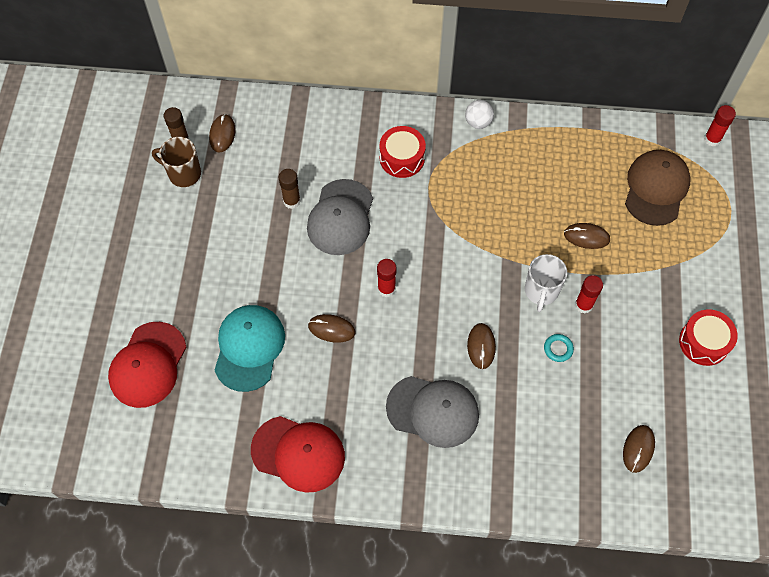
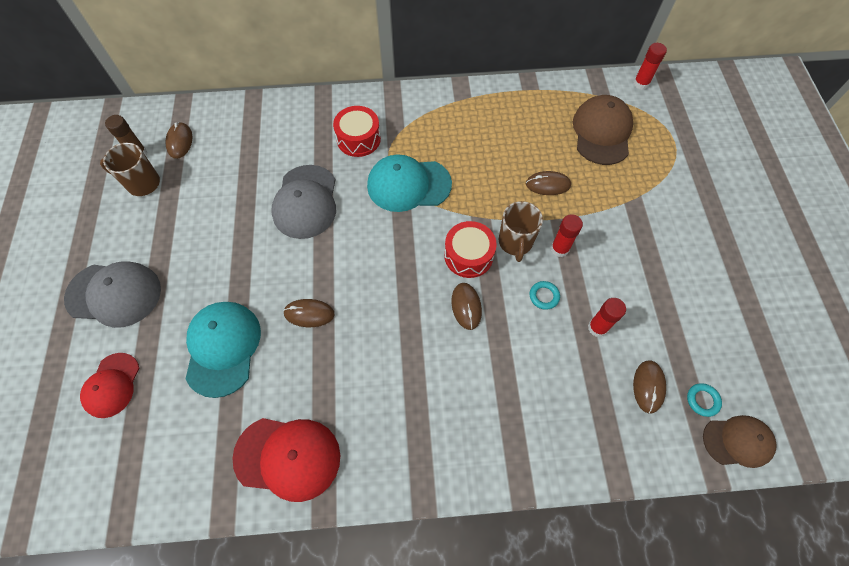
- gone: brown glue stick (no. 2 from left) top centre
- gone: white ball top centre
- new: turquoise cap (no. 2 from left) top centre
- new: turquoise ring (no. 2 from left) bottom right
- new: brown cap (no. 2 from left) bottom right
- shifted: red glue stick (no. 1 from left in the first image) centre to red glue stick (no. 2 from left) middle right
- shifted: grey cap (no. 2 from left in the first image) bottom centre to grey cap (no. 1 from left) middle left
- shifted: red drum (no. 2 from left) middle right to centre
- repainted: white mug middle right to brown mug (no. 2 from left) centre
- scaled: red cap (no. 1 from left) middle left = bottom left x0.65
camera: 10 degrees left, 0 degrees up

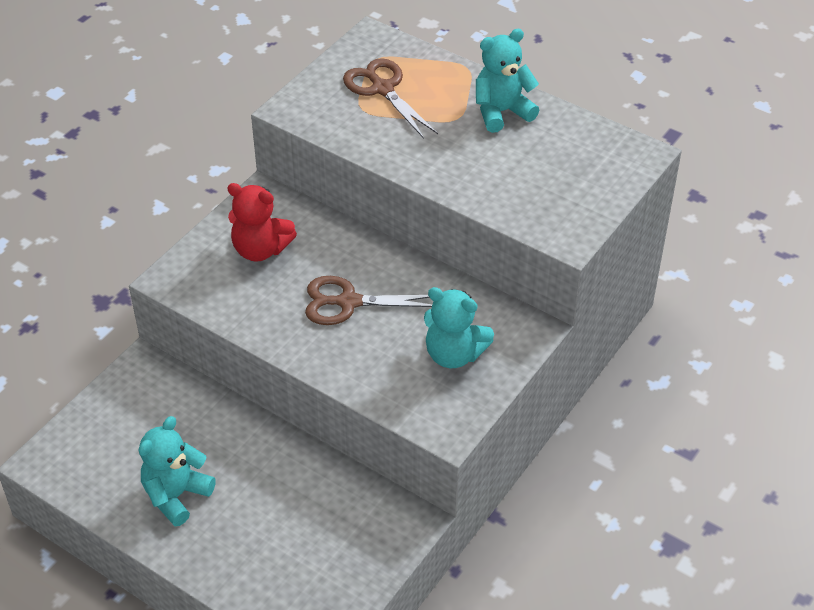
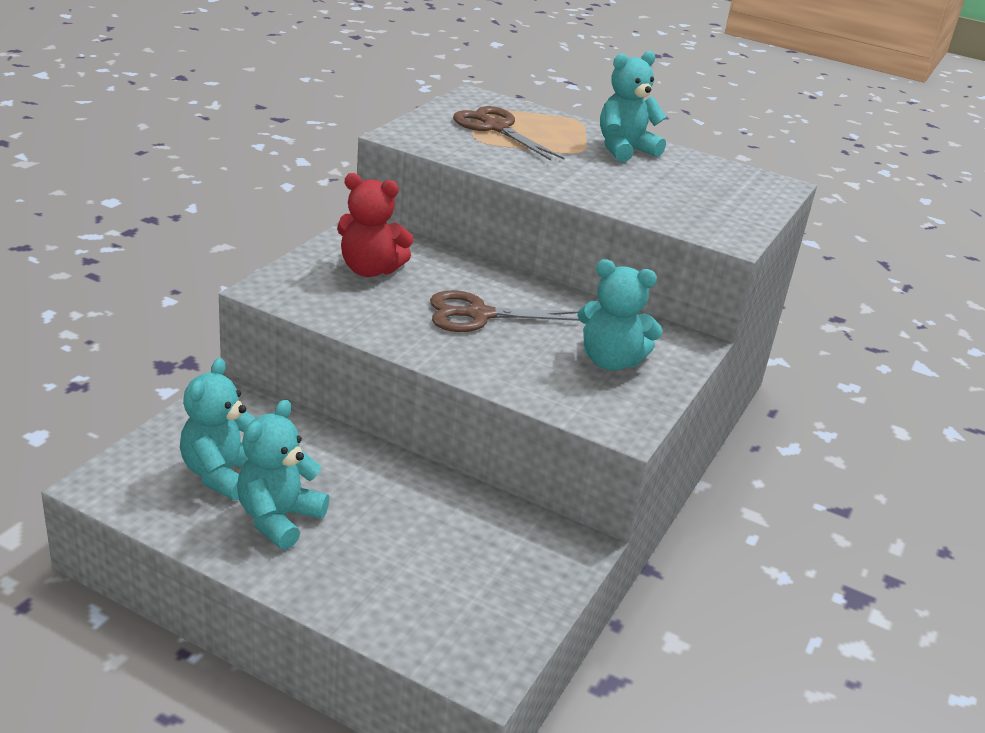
- new: turquoise teddy bear (no. 1 from left) middle left
camera: 10 degrees left, 15 degrees down

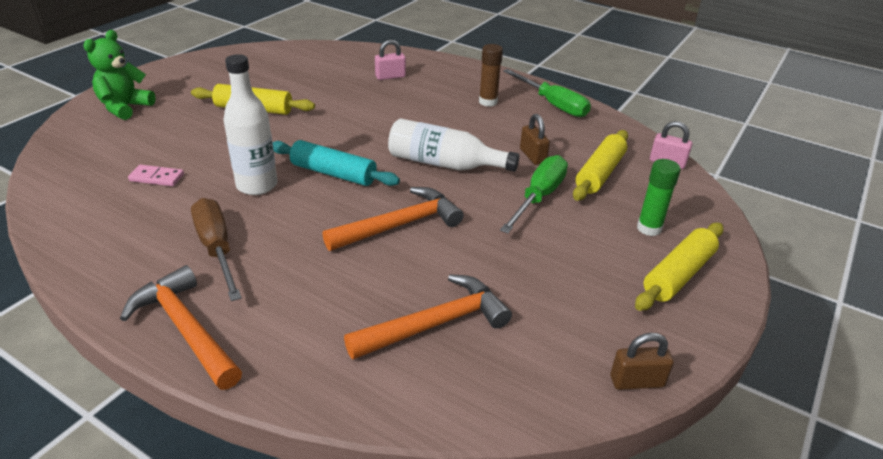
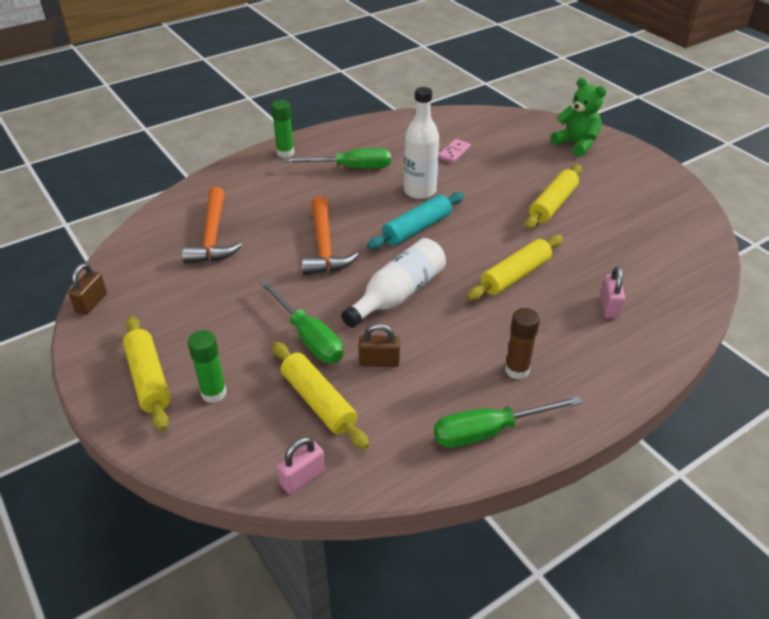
- new: yellow rolling pin (no. 3 from left) middle right
- swapped: orange hammer (no. 1 from left) bottom left to green glue stick (no. 2 from left) top centre
- repainted: brown screwdriver middle left to green screwdriver (no. 2 from left) top centre
camera: 115 degrees right, 5 degrees up

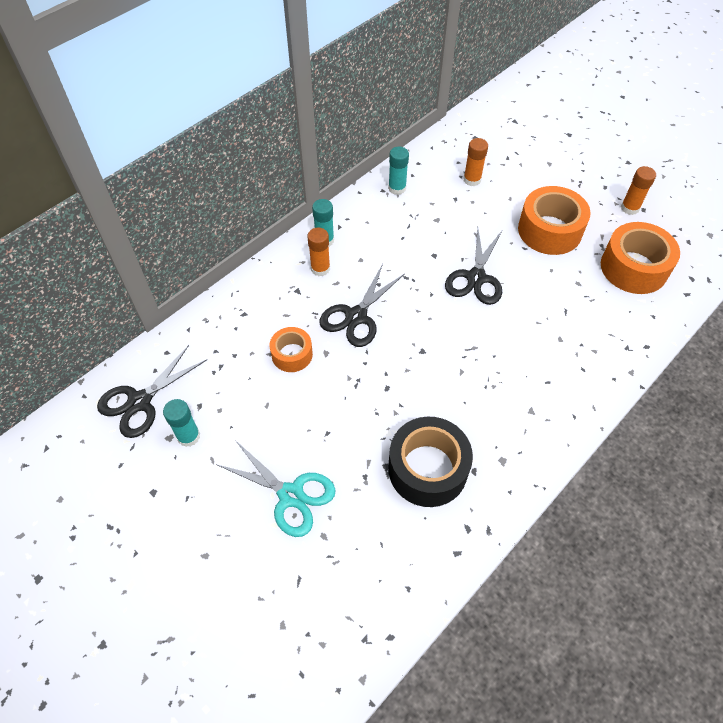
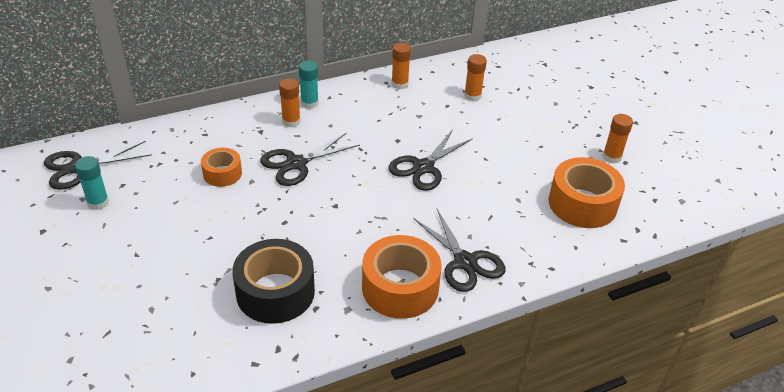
- gone: turquoise scissors bottom centre
- new: black scissors (no. 4 from left) centre
- shifted: orange tape (no. 2 from left) top right to bottom centre
- repainted: turquoise glue stick (no. 3 from left) top centre to orange glue stick (no. 2 from left) top centre
camera: 20 degrees right, 15 degrees down

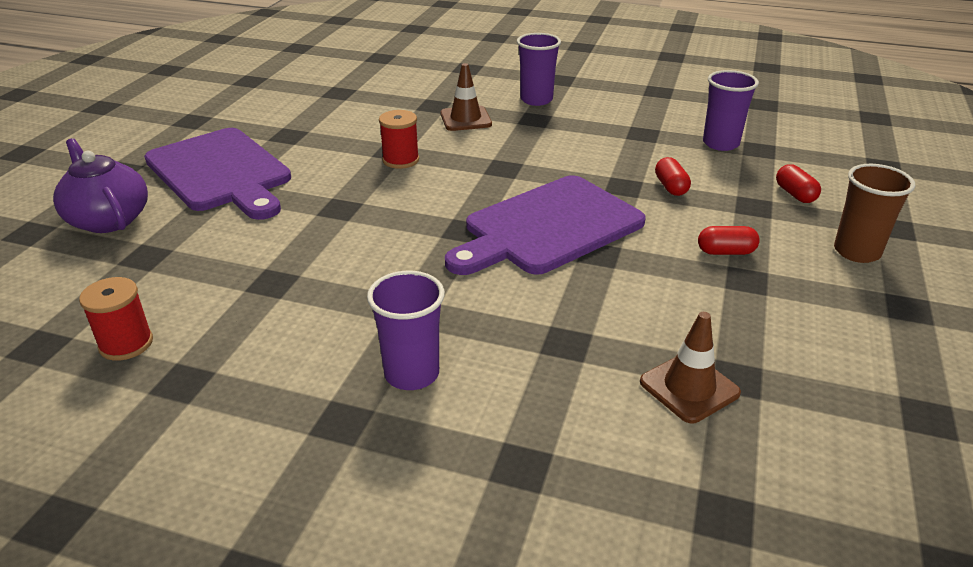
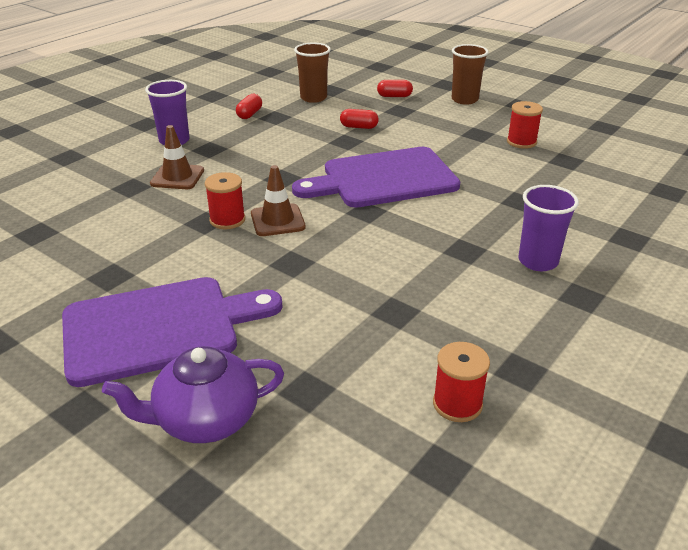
- new: red spool (no. 3 from left) top right
- shifted: brown traffic cone (no. 2 from left) middle right to centre
- shifted: red capsule (no. 2 from left in the first image) middle right to red capsule (no. 1 from left) top centre
- repainted: purple cup (no. 3 from left) top right to brown cup (no. 1 from left) top centre
- rotated: purple cutting board (no. 2 from left) centre = top centre 90 degrees clockwise
camera: 70 degrees left, 0 degrees up

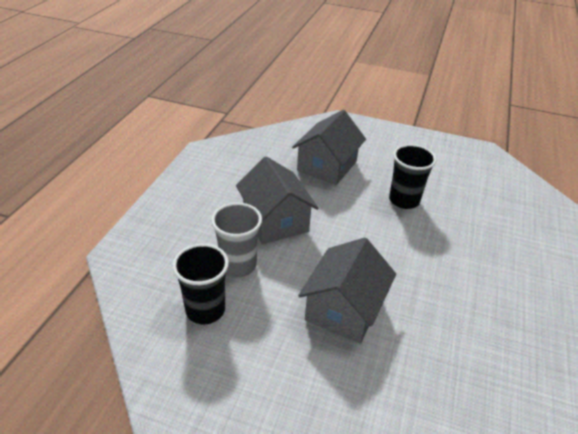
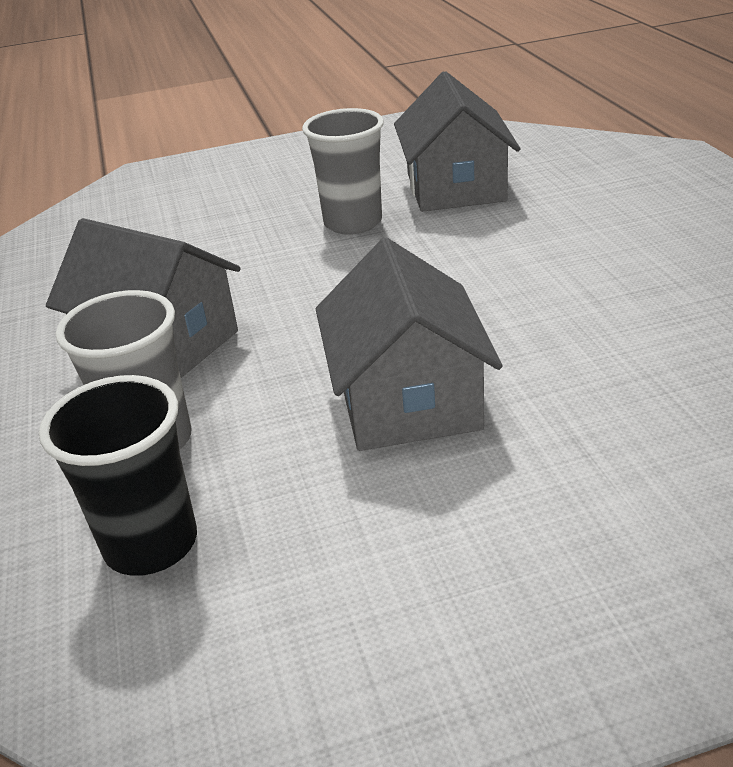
- shifted: grey house (no. 2 from left in the first image) centre to grey house (no. 3 from left) top centre
- repainted: black cup (no. 2 from left) middle right to grey cup (no. 2 from left) top centre
camera: 30 degrees left, 5 degrees down

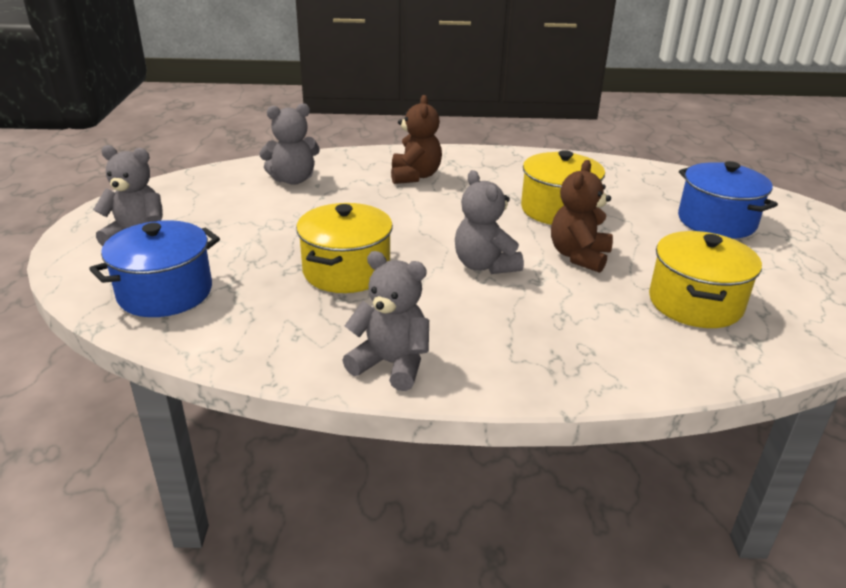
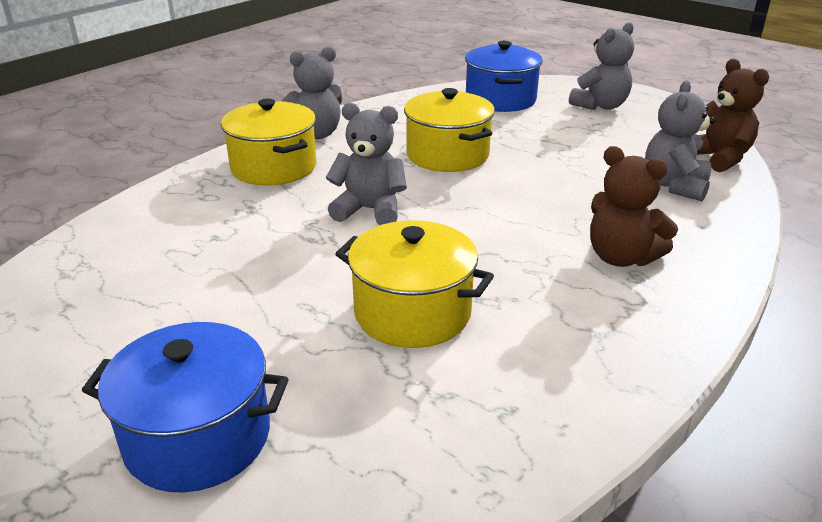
- shifted: brown teddy bear (no. 2 from left) middle right to top right
- shifted: yellow pot (no. 3 from left in the first image) middle right to yellow pot (no. 1 from left) top left
camera: 130 degrees right, 0 degrees up

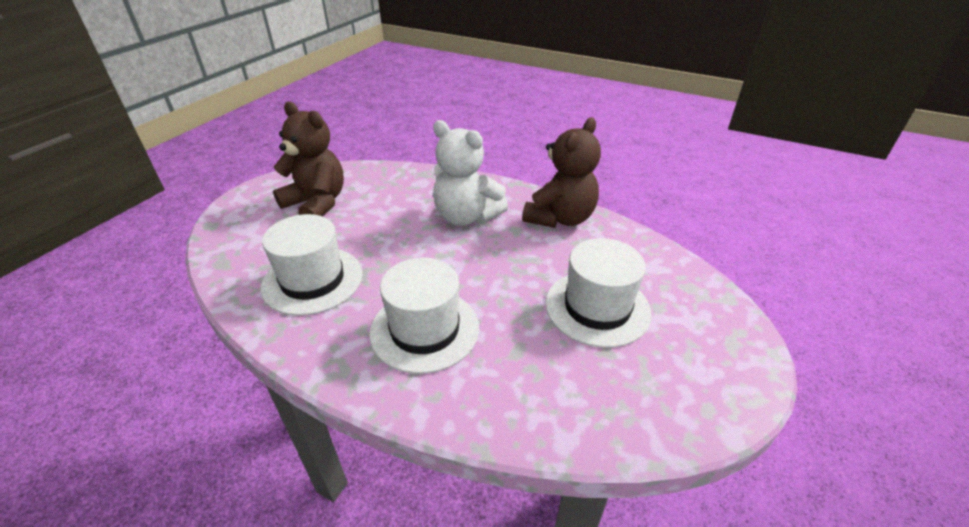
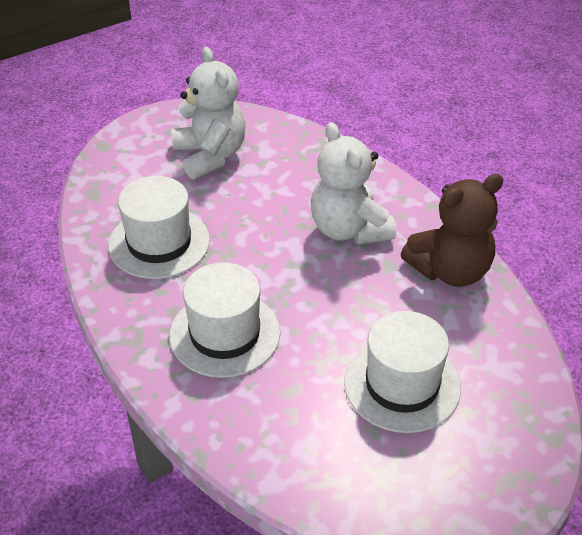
- repainted: brown teddy bear (no. 1 from left) top left to white teddy bear (no. 1 from left) top centre
camera: 30 degrees right, 5 degrees up

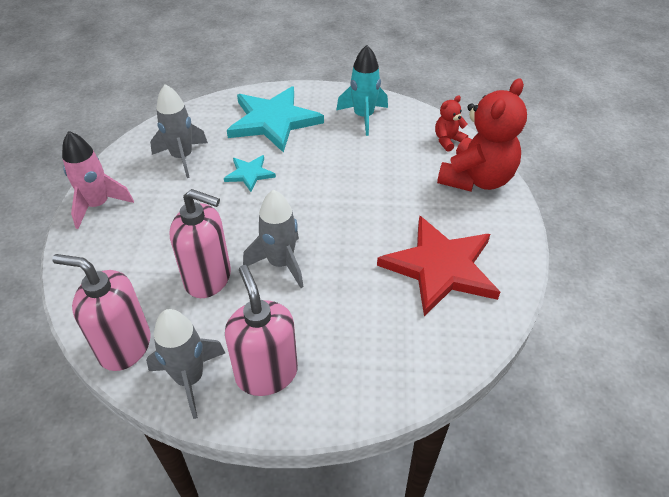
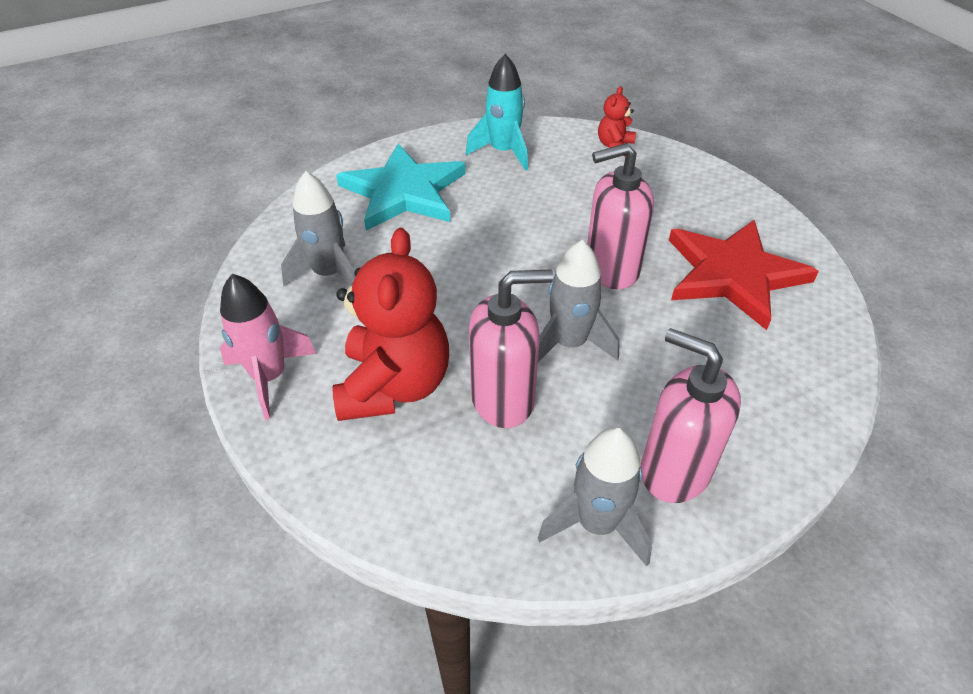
- gone: turquoise star (no. 1 from left) centre
- shifted: pink soap dispenser (no. 1 from left in the first image) middle left to pink soap dispenser (no. 2 from left) top centre
- shifted: red teddy bear (no. 2 from left in the first image) top right to red teddy bear (no. 1 from left) centre
camera: 30 degrees left, 0 degrees up

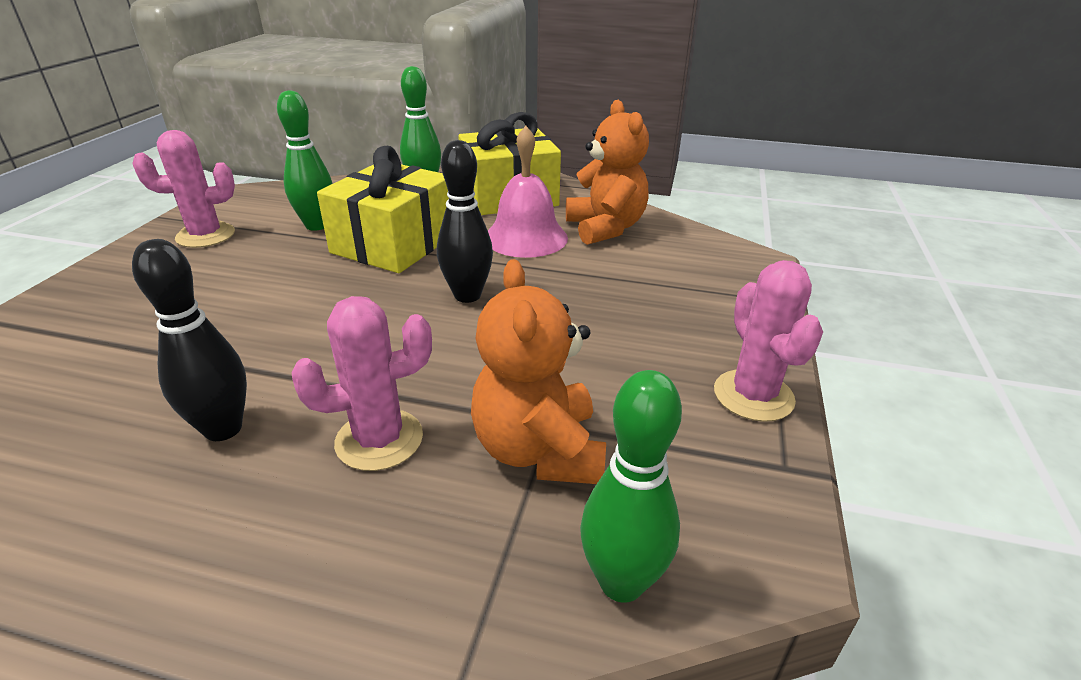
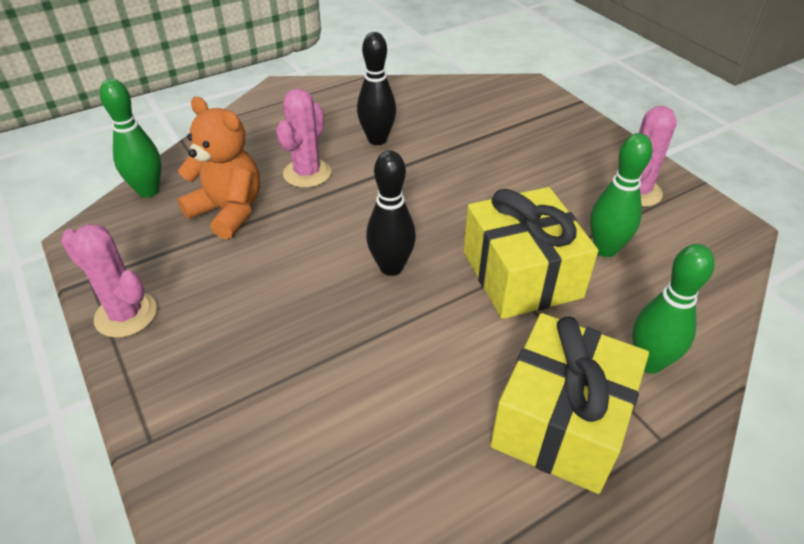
- gone: pink bell top centre
- gone: orange teddy bear (no. 2 from left) top centre
camera: 135 degrees right, 10 degrees up

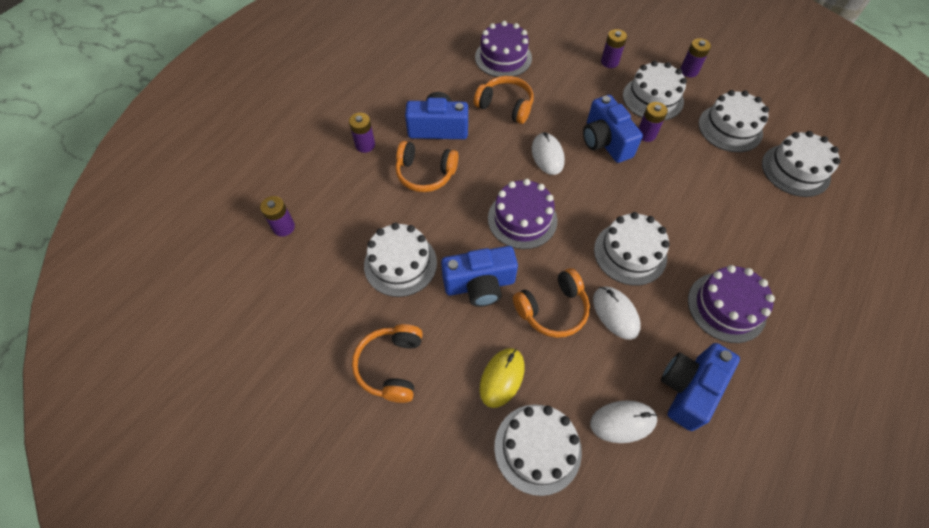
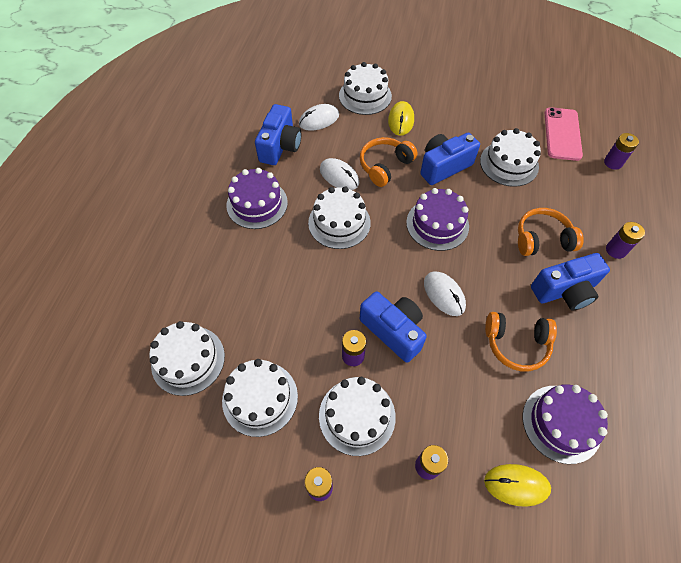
- gone: orange headphones (no. 1 from left) bottom centre
- new: yellow mouse (no. 2 from left) bottom right
- new: pink phone top right
camera: 160 degrees right, 0 degrees up

